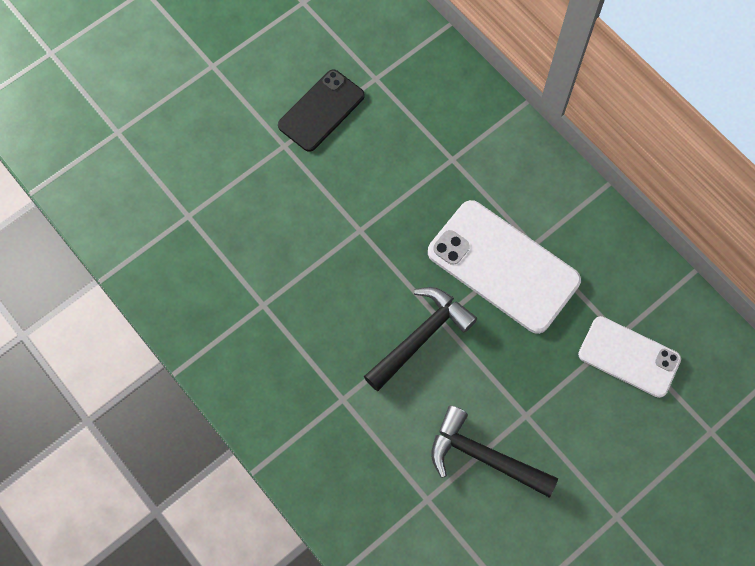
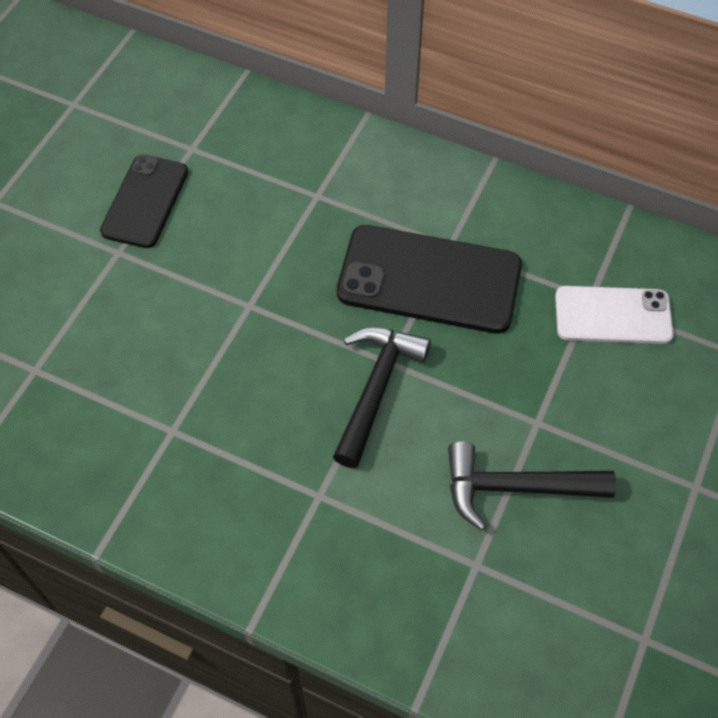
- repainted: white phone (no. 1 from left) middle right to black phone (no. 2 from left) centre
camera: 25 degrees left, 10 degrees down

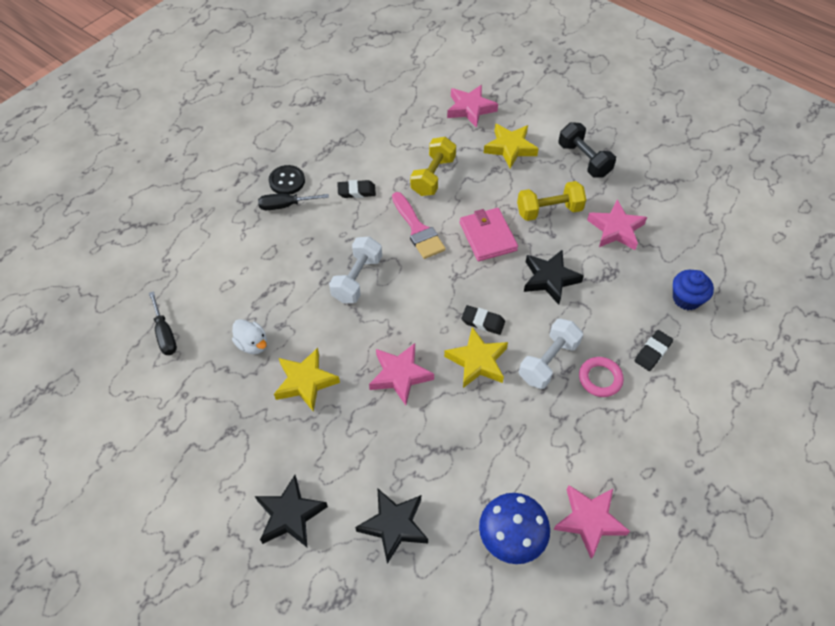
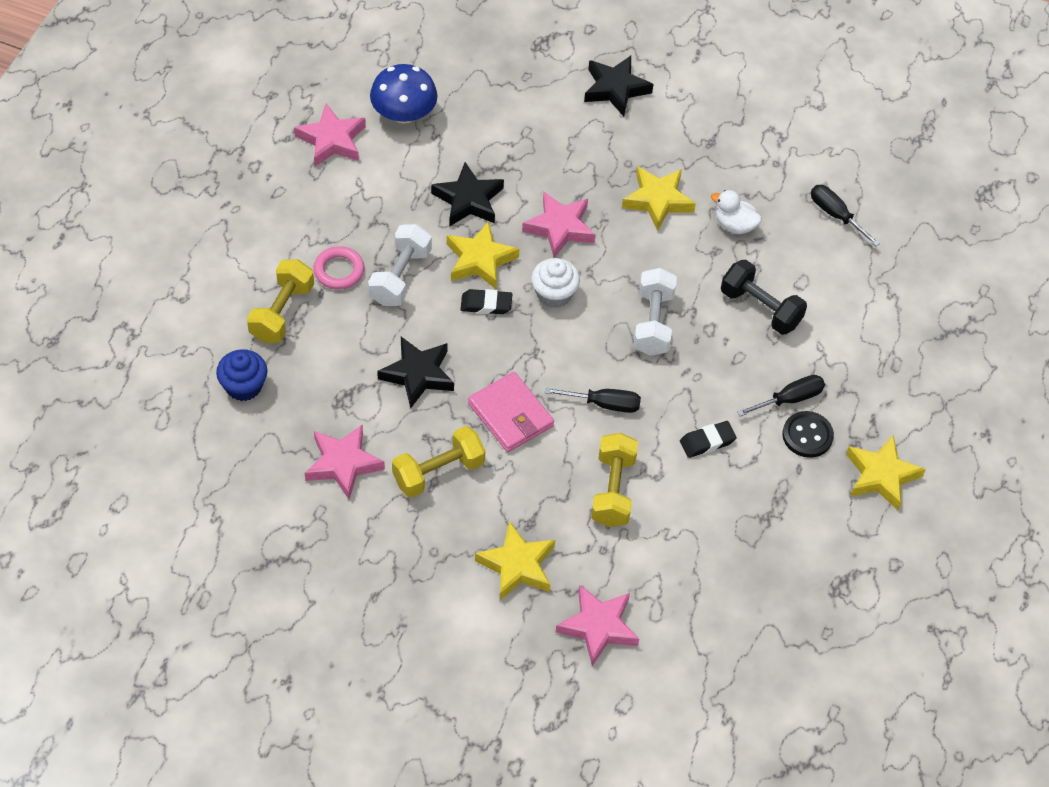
- new: white cupcake centre
- new: yellow star (no. 4 from left) middle right
- shifted: black star (no. 2 from left) bottom centre to top centre
- shifted: black dumbbell top right to middle right
- swapped: pink brush centre to black screwdriver (no. 1 from left) centre
- swapped: black eraser (no. 3 from left) middle right to yellow dumbbell (no. 1 from left) middle left
camera: 160 degrees right, 0 degrees up

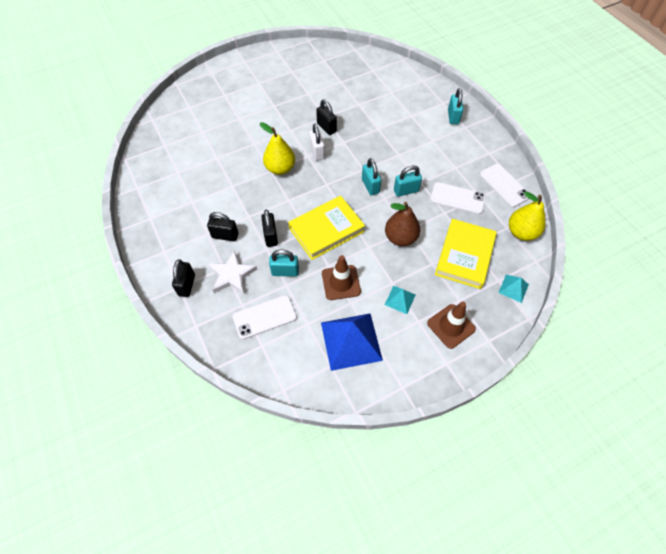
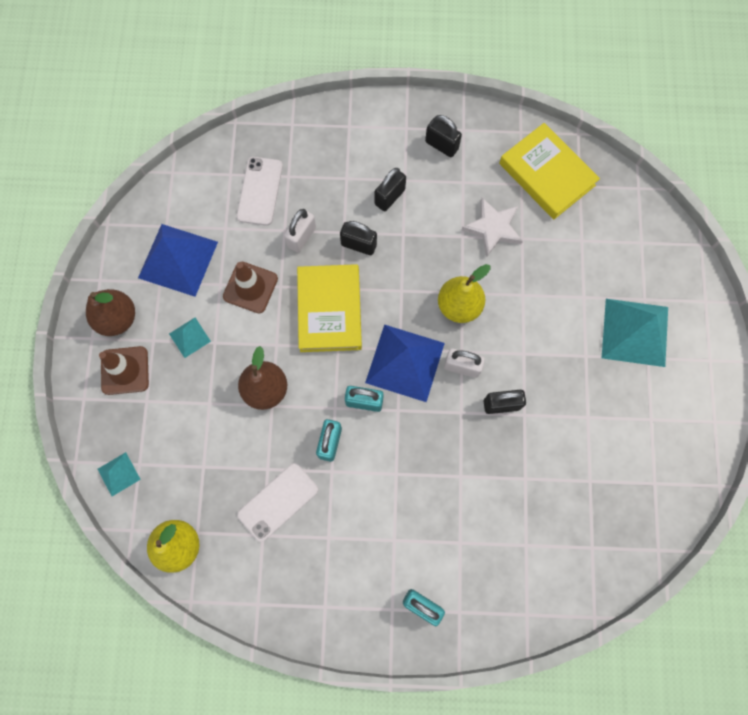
- gone: white phone (no. 3 from left) middle right
- new: brown pear (no. 1 from left) middle left
- new: blue pyramid (no. 2 from left) centre
- new: turquoise pyramid (no. 3 from left) middle right
- shifted: black padlock (no. 1 from left in the first image) middle left to black padlock (no. 3 from left) top centre
- shifted: white star centre to top centre
- shifted: yellow book (no. 2 from left) middle right to top right
- repainted: turquoise padlock (no. 1 from left) centre to white padlock (no. 1 from left) top centre
camera: 120 degrees right, 15 degrees up

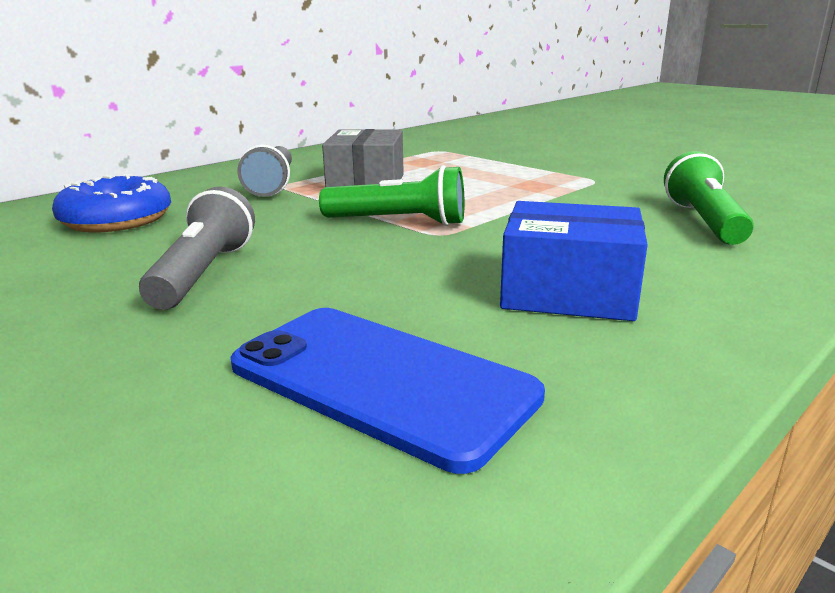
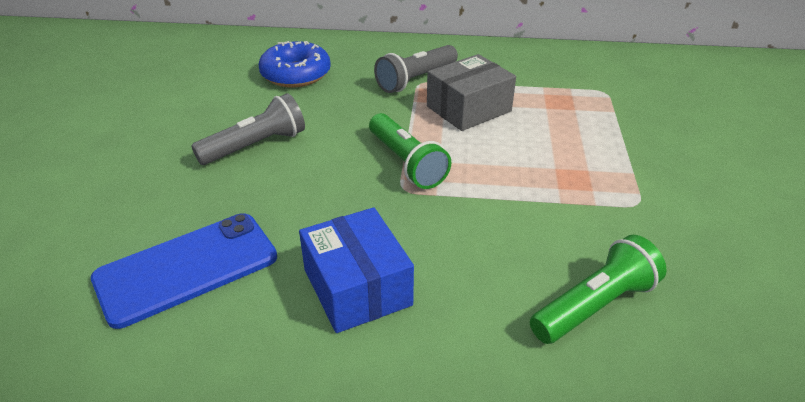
- rotated: blue phone centre = bottom left 60 degrees clockwise
camera: 50 degrees right, 15 degrees up

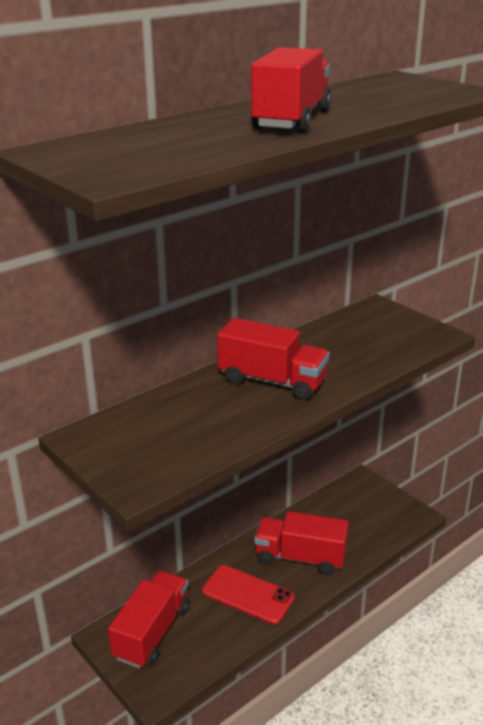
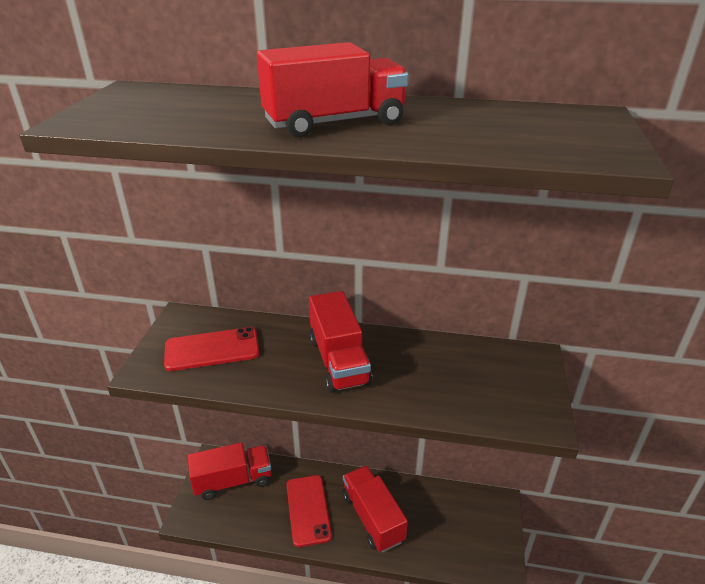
- new: red phone (no. 1 from left) middle left
camera: 50 degrees right, 5 degrees up

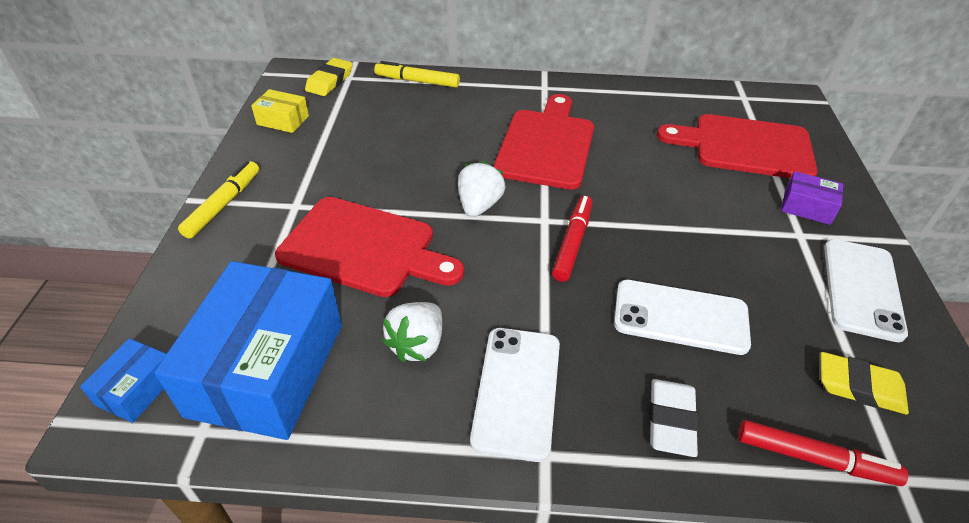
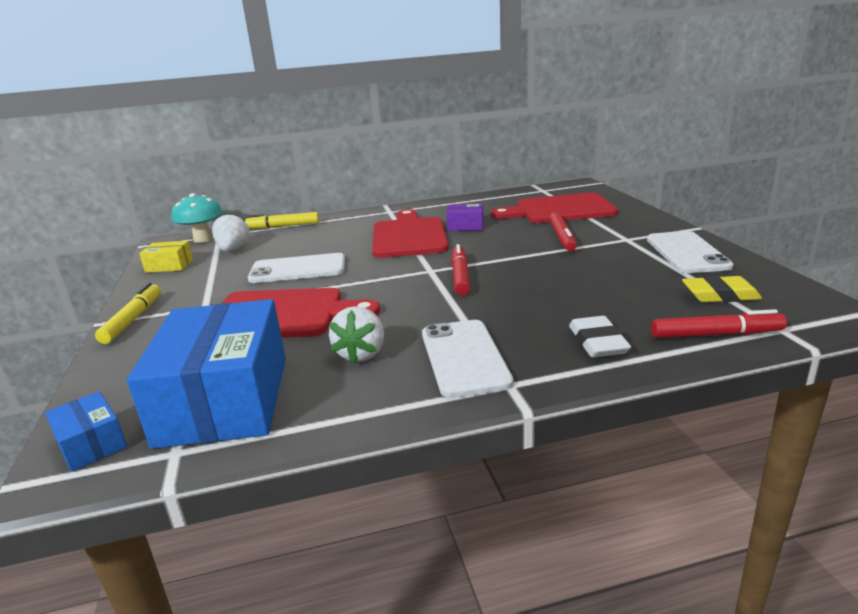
- new: red marker (no. 2 from left) centre
- shifted: white strawberry (no. 2 from left in the first image) centre to white strawberry (no. 1 from left) middle left
- shifted: white phone (no. 2 from left in the first image) middle right to white phone (no. 1 from left) centre
- shifted: purple box middle right to centre
- swapped: yellow eraser (no. 1 from left) top centre to turquoise mushroom middle left
- rotated: blue box (no. 1 from left) bottom left = bottom left 45 degrees counterclockwise
camera: 15 degrees left, 20 degrees down

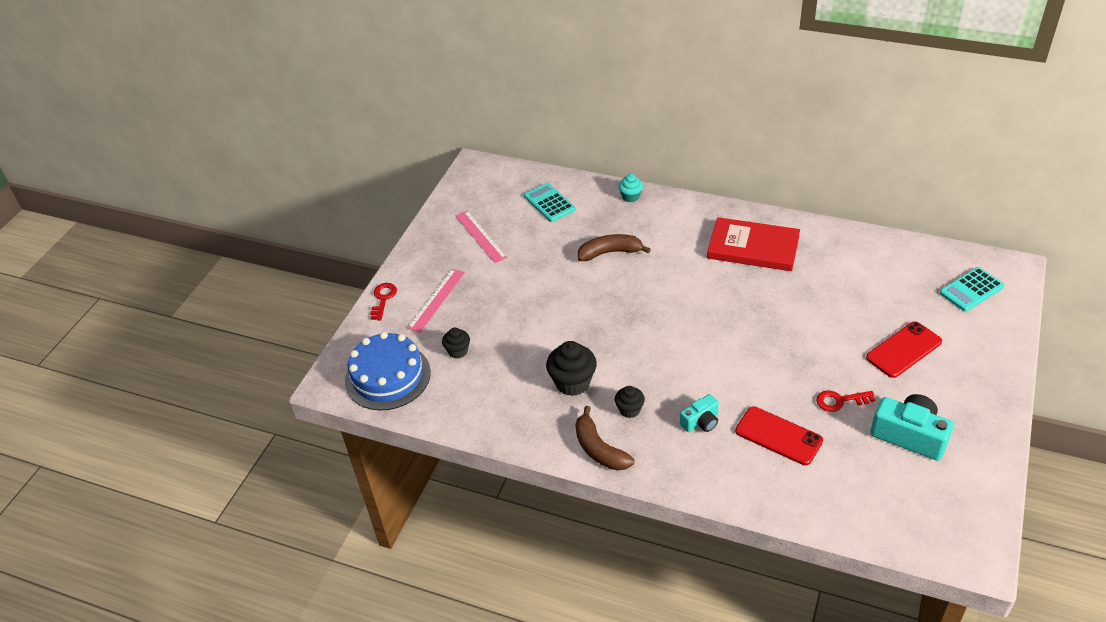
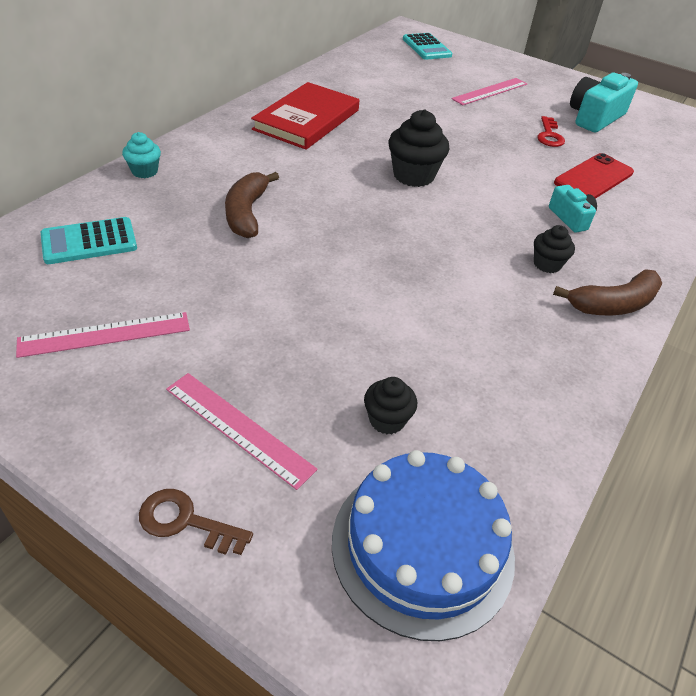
- shifted: black cupcake (no. 2 from left) centre to top centre
- swapped: red phone (no. 2 from left) middle right to pink ruler (no. 3 from left) top right
- repainted: red key (no. 1 from left) centre to brown key bottom left
camera: 85 degrees left, 0 degrees up

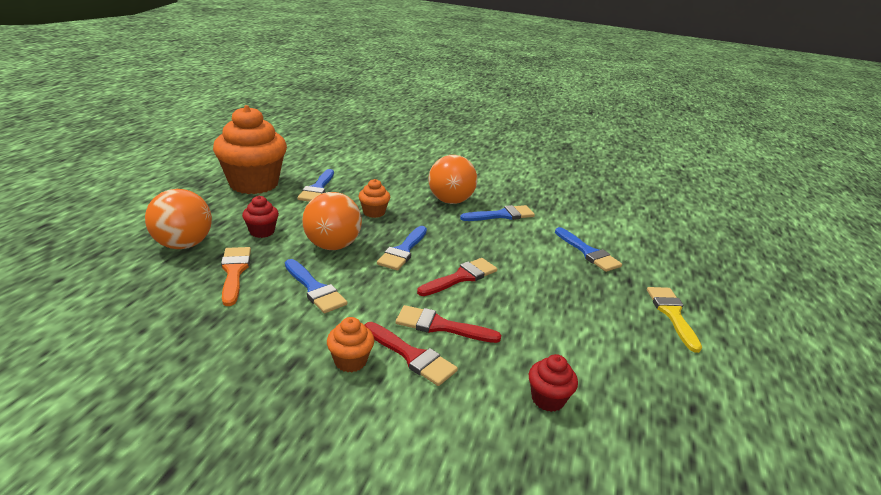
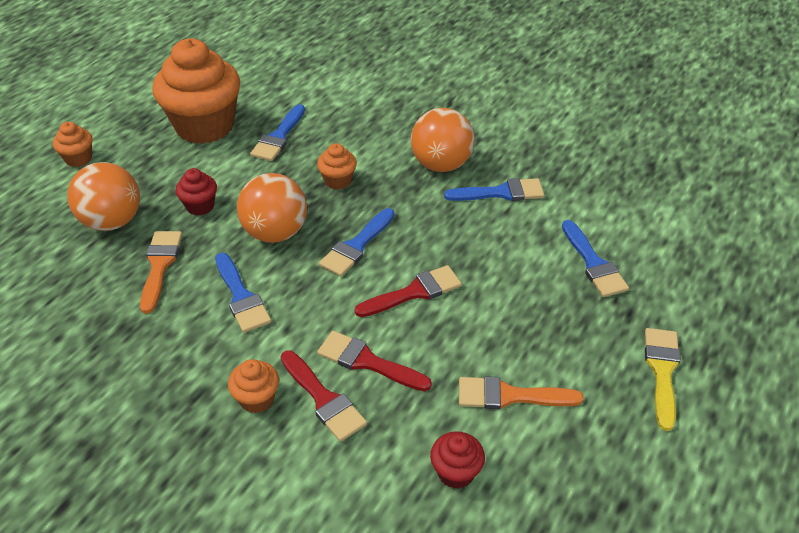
- new: orange cupcake (no. 1 from left) top left
- new: orange brush (no. 2 from left) bottom centre
camera: 15 degrees right, 15 degrees up

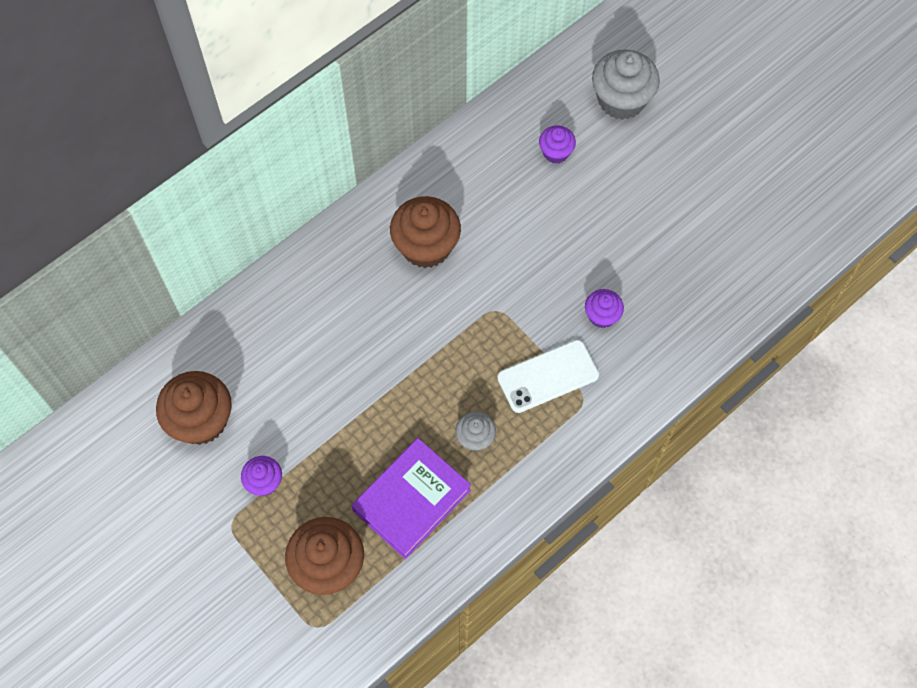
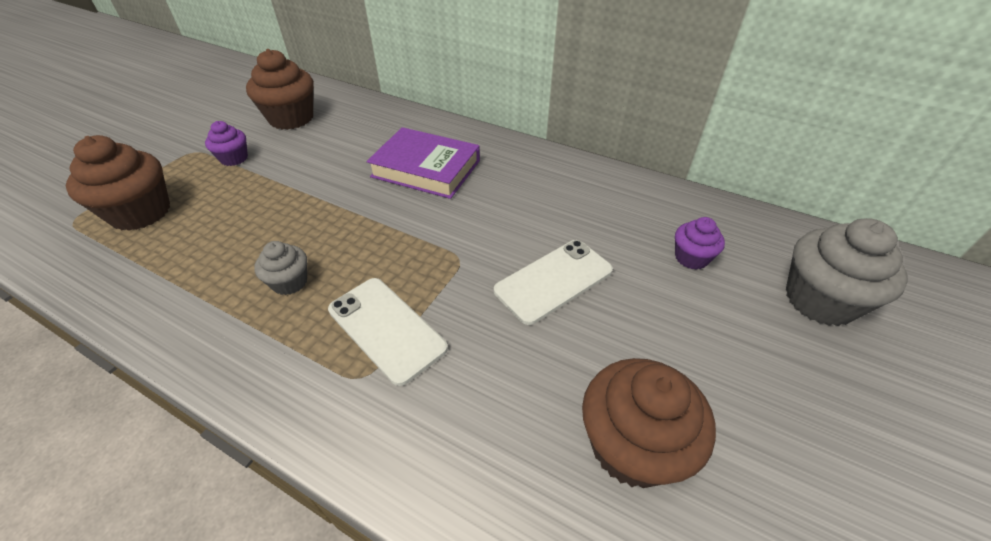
- gone: purple cupcake (no. 3 from left) centre
- new: white phone (no. 2 from left) centre
- shifted: purple book bottom centre to top centre
- shifted: brown cupcake (no. 3 from left) centre to bottom centre
camera: 70 degrees right, 20 degrees down

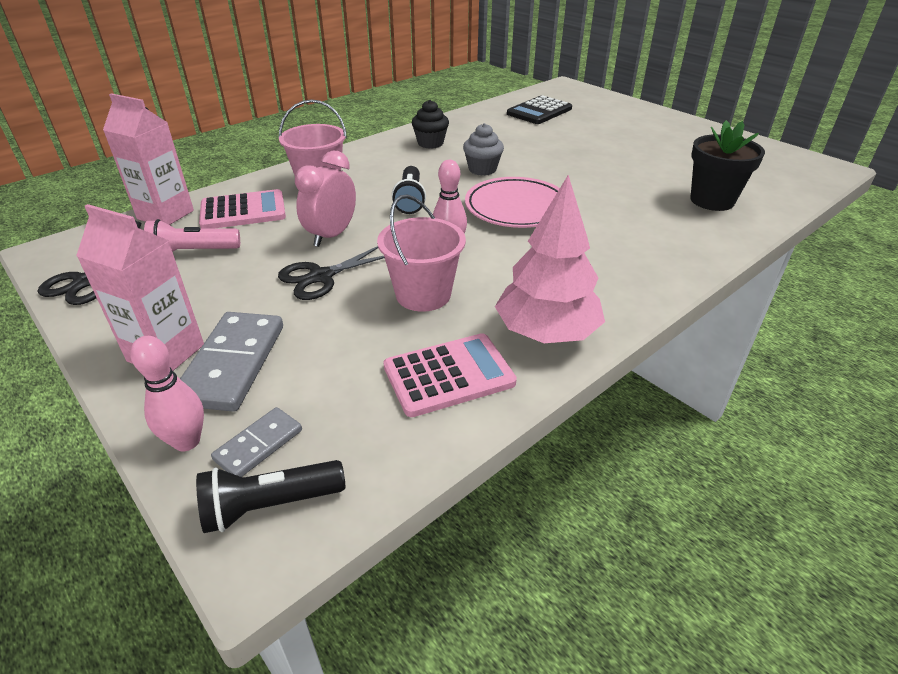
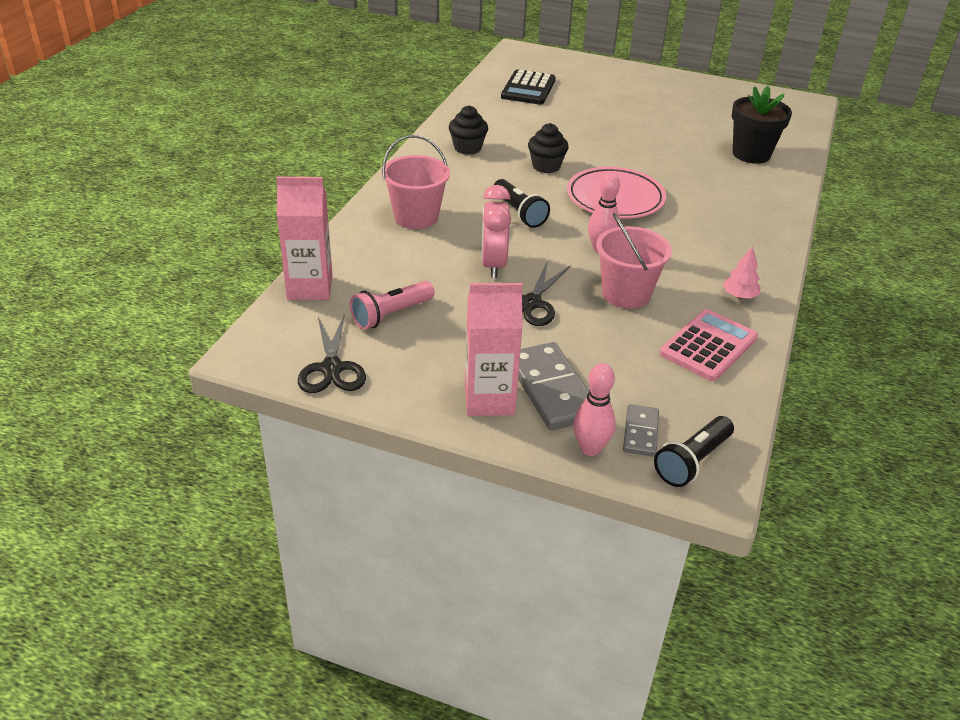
- gone: pink calculator (no. 1 from left) top left
- repainted: grey cupcake top centre to black cupcake (no. 2 from left) top centre
- scaled: pink tree centre = middle right x0.44
camera: 30 degrees left, 0 degrees up

